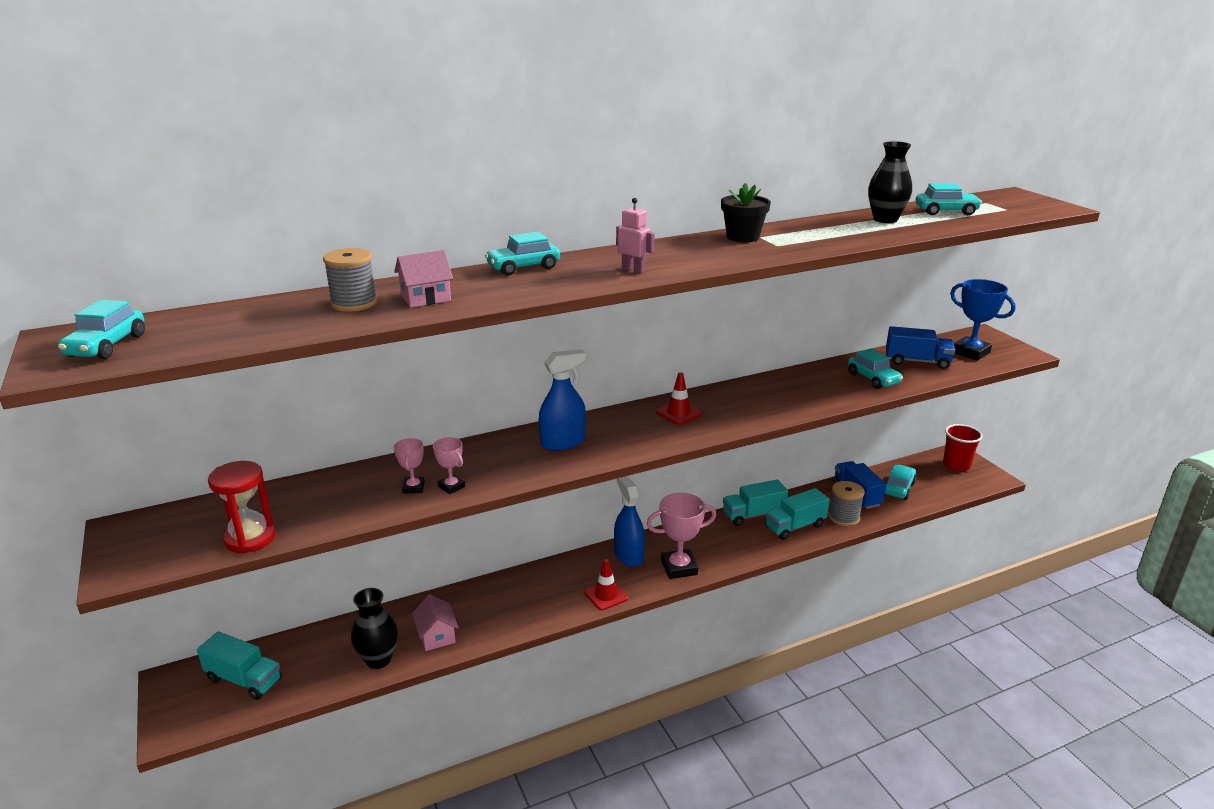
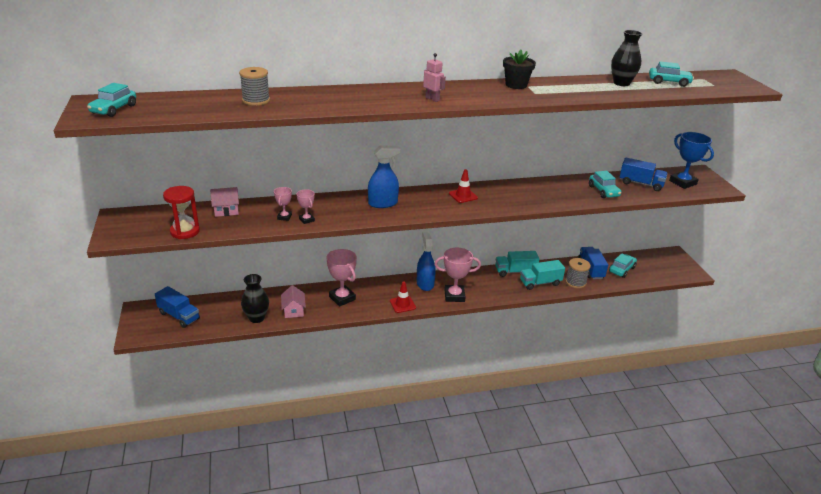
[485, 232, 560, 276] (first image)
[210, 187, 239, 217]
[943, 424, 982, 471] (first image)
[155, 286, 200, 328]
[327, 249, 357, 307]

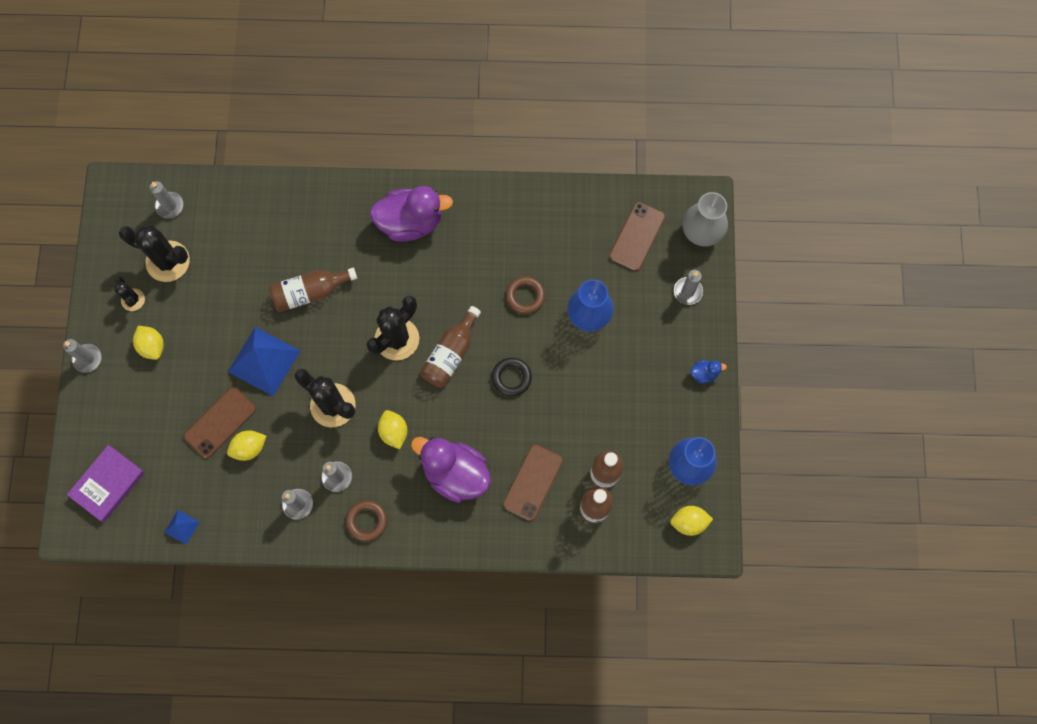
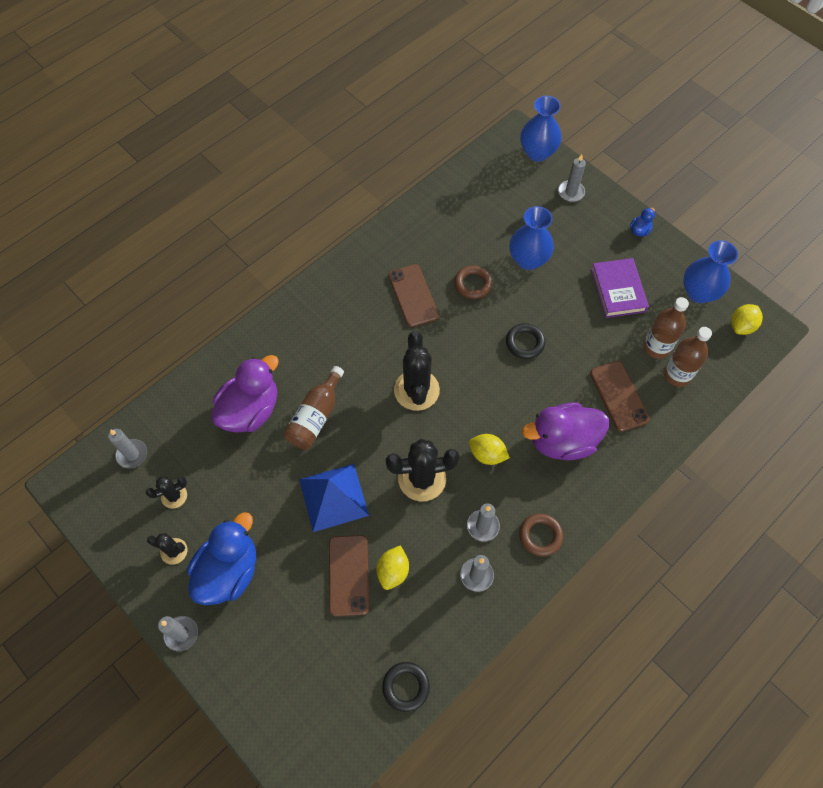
[211, 355, 279, 433]
[520, 96, 562, 162]
[388, 264, 439, 327]
[145, 476, 187, 509]
[420, 306, 481, 388] (first image)
[187, 512, 256, 605]
[591, 258, 649, 318]
[382, 662, 430, 712]

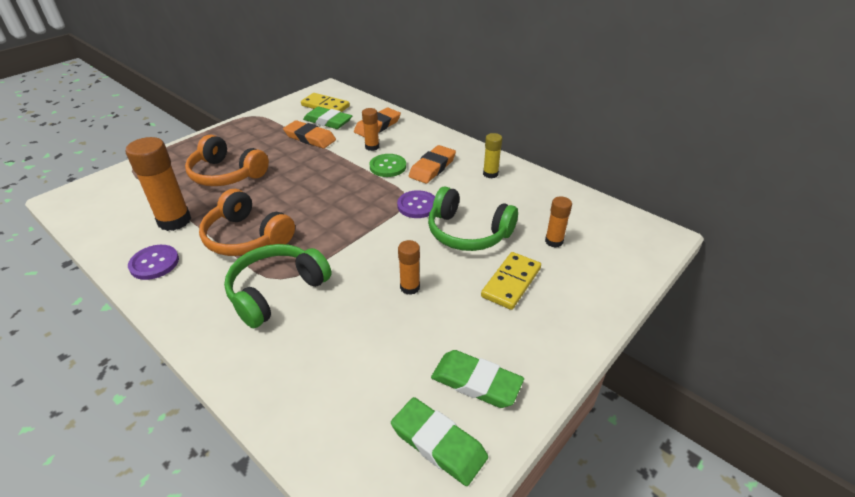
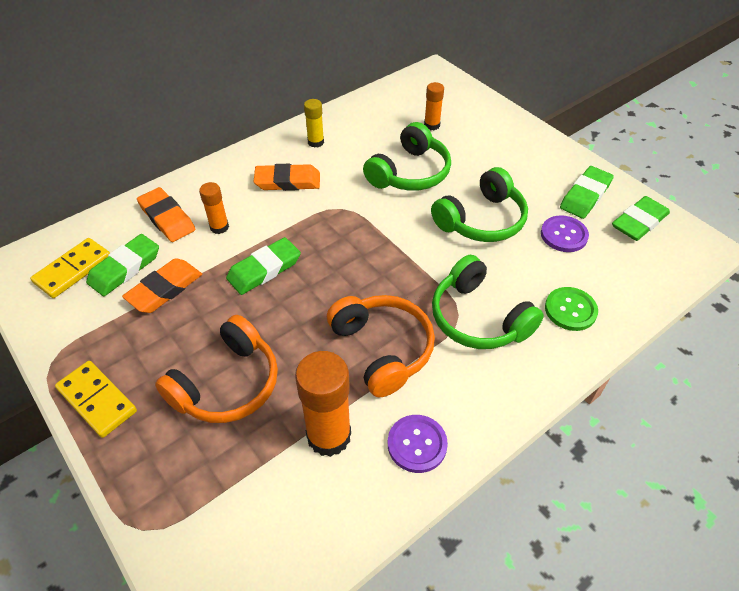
[254, 164, 320, 191]
[545, 287, 598, 331]
[327, 295, 435, 397]
[541, 215, 589, 252]
[431, 167, 528, 242]
[55, 361, 137, 438]
[226, 237, 301, 295]

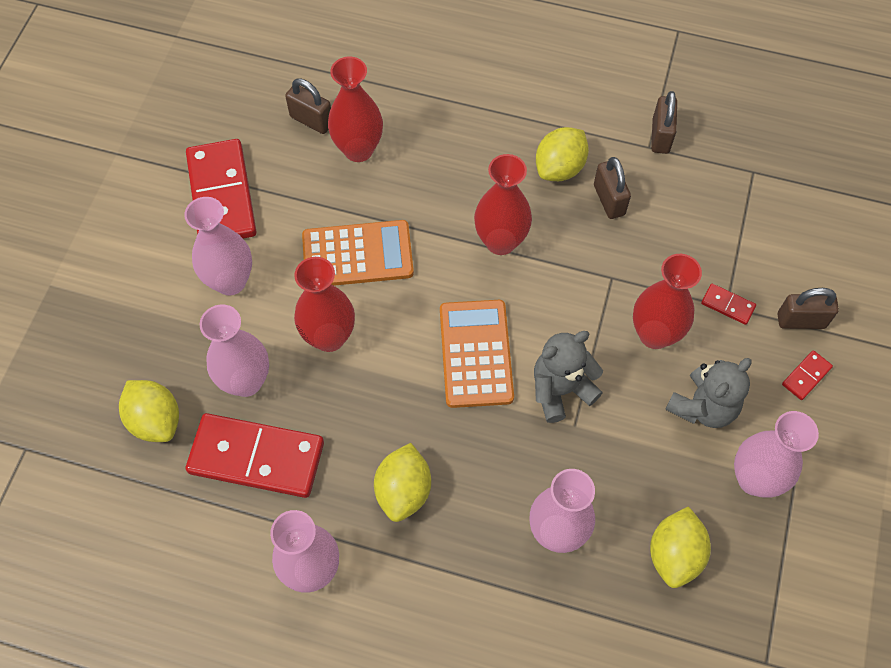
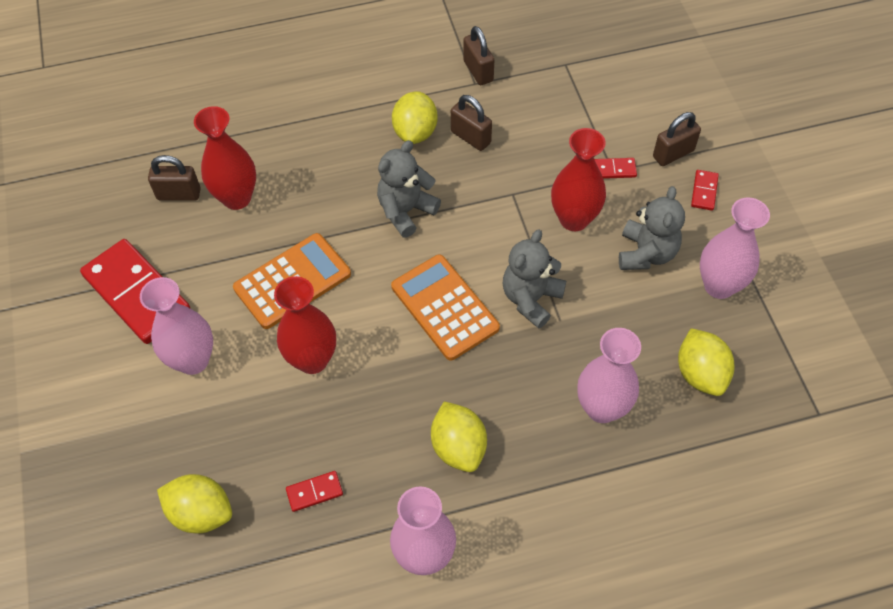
[377, 140, 441, 238]
[200, 304, 269, 397] (first image)
[286, 471, 343, 512]

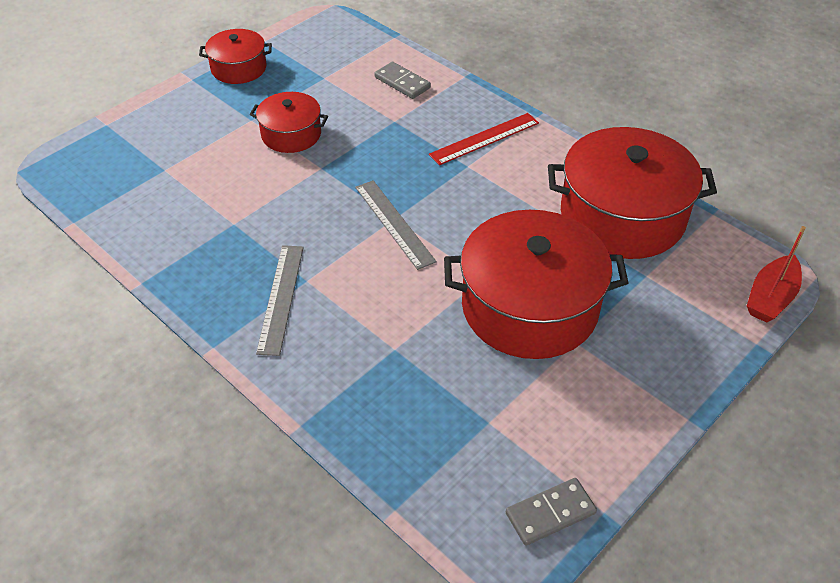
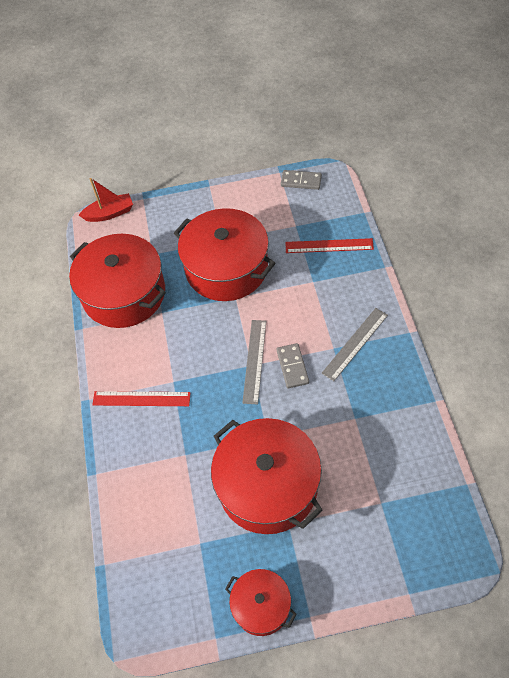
[277, 343, 309, 388]
[211, 418, 323, 534]
[285, 238, 374, 253]

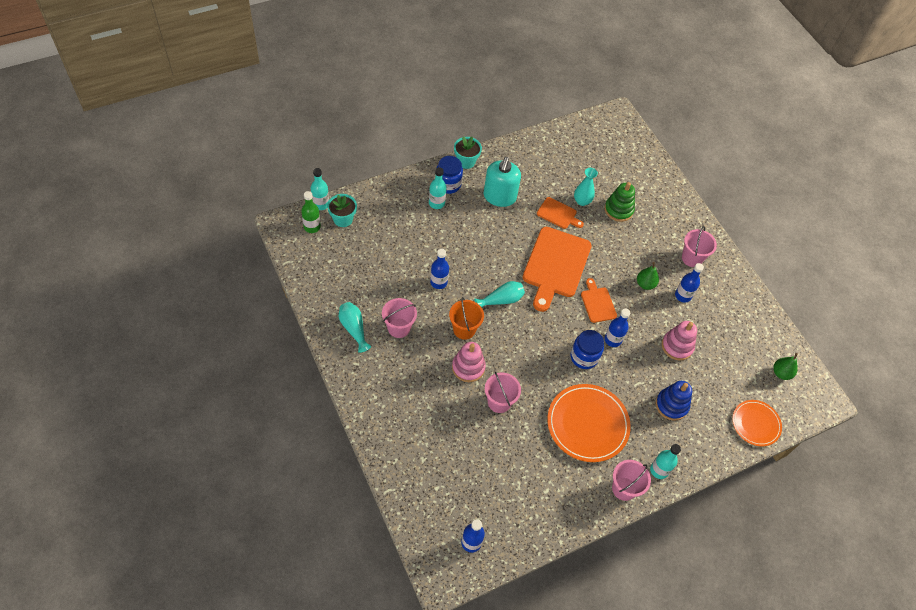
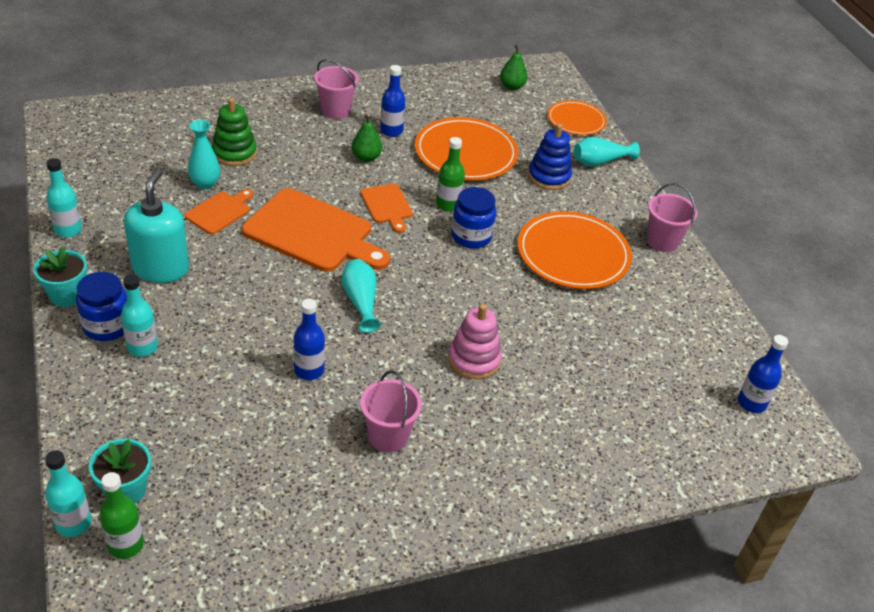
[124, 169, 189, 283]
[360, 184, 413, 233]
[449, 297, 484, 340] (first image)
[574, 137, 640, 166]
[436, 137, 465, 212]
[415, 117, 518, 180]
[485, 372, 521, 413] (first image)
[46, 158, 82, 238]

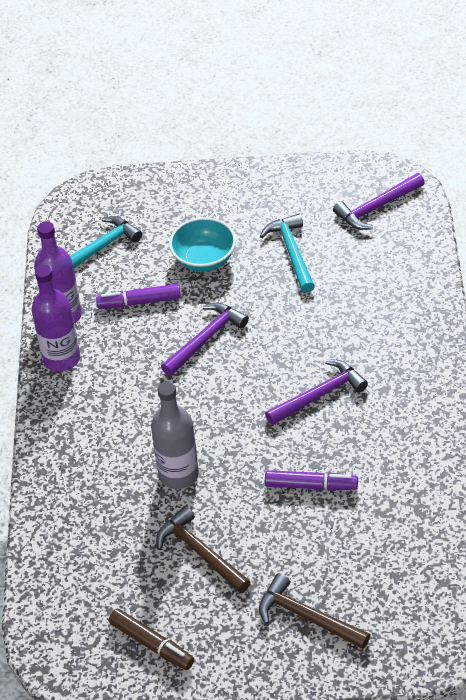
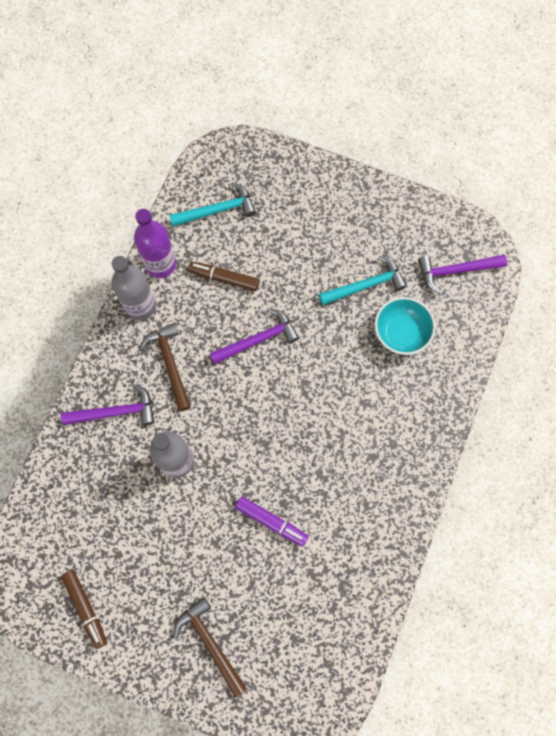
[318, 256, 407, 305]
[375, 297, 436, 355]
[111, 256, 156, 320]
[188, 261, 260, 291]
[61, 384, 155, 425]
[140, 323, 191, 412]

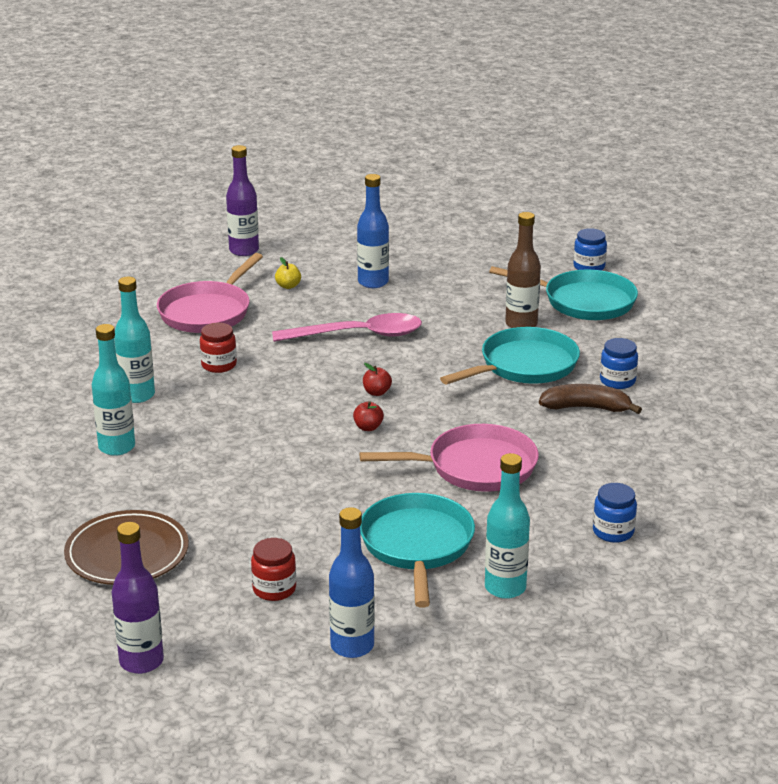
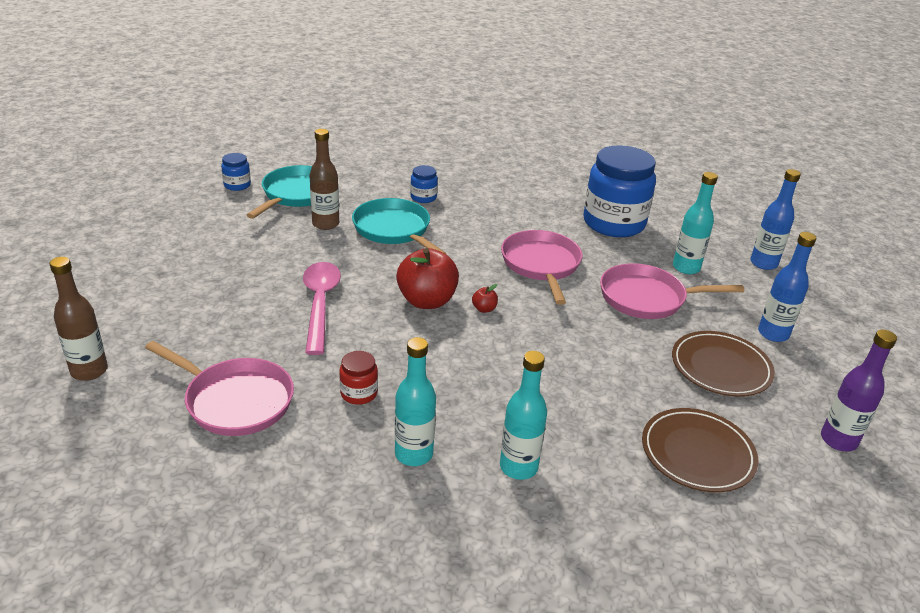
[50, 257, 108, 381]
[750, 169, 801, 270]
[275, 257, 301, 289] (first image)
[396, 248, 459, 309]
[539, 384, 642, 414] (first image)
[583, 145, 656, 237]
[600, 263, 744, 319]
[672, 331, 775, 397]

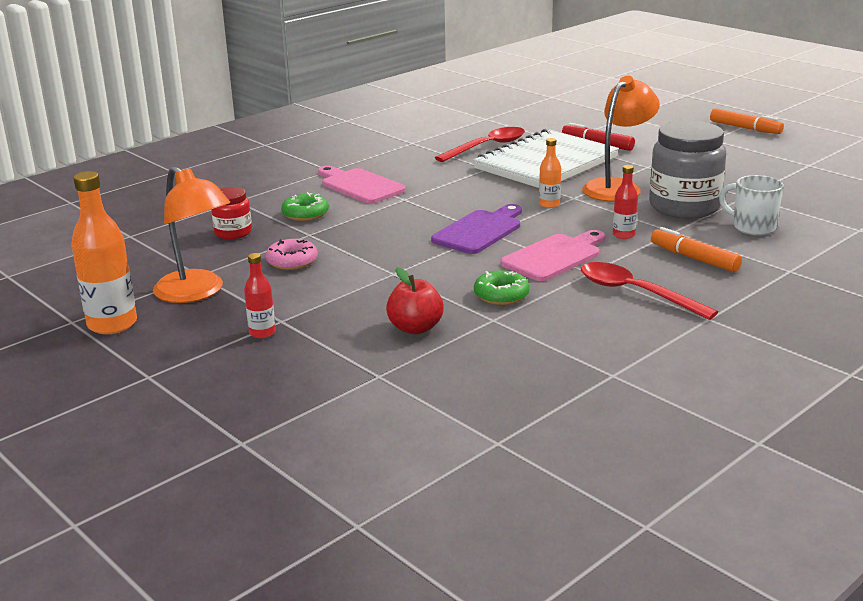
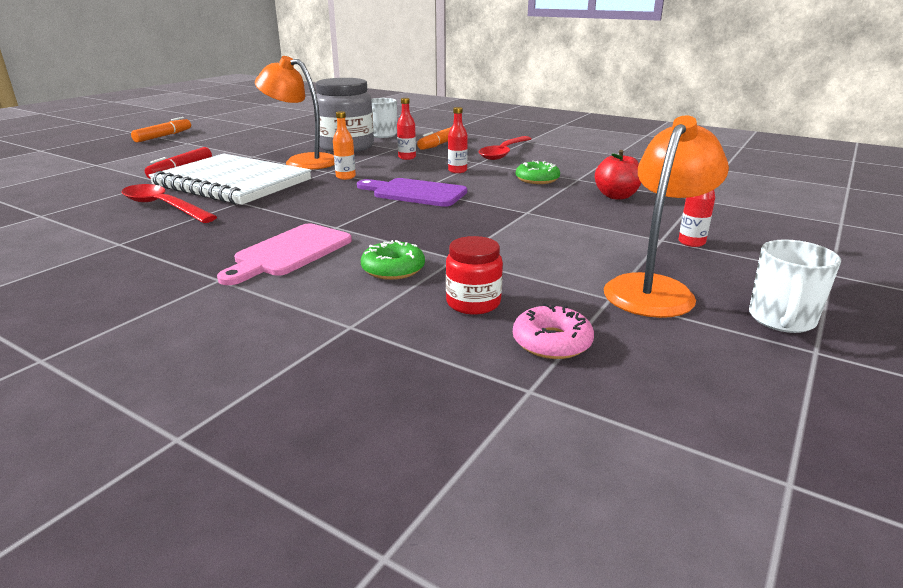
[749, 239, 841, 333]
[448, 107, 468, 173]
[513, 303, 594, 359]

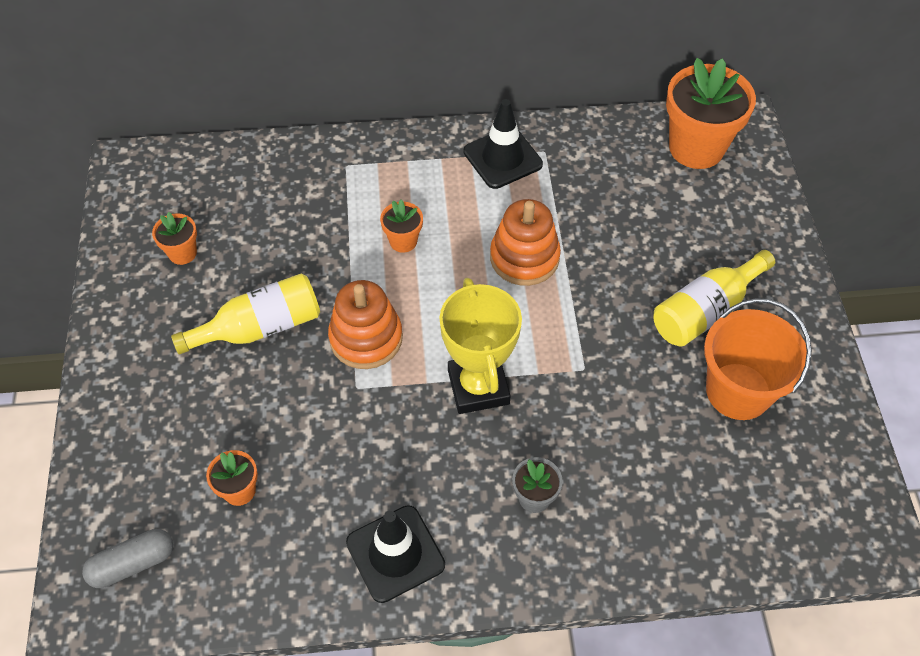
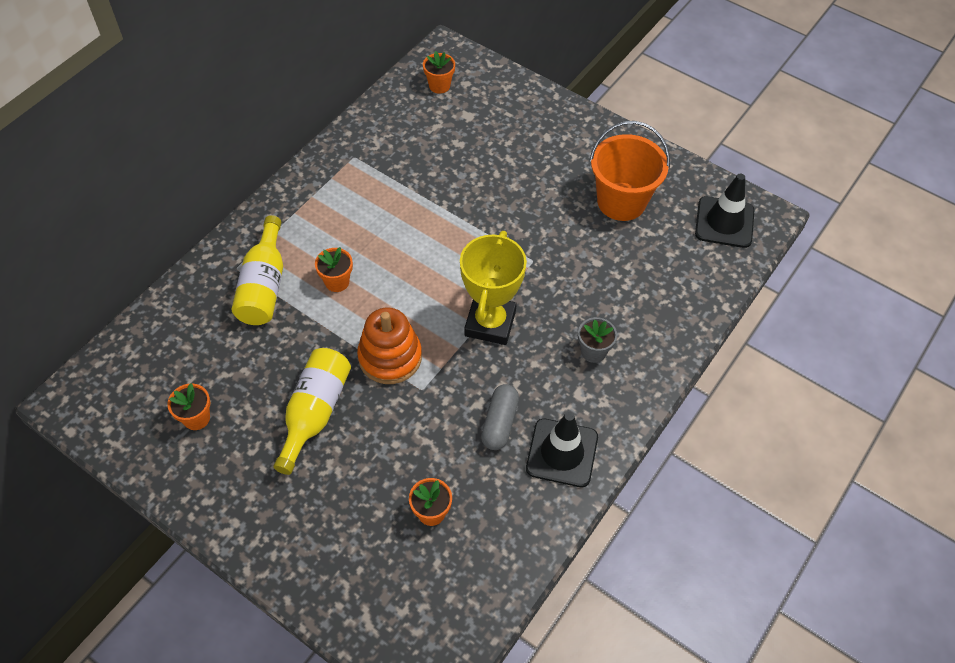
[423, 51, 455, 94]
[695, 173, 754, 248]
[490, 199, 561, 286] (first image)
[232, 215, 283, 325]
[460, 231, 527, 345]
[481, 384, 519, 450]

